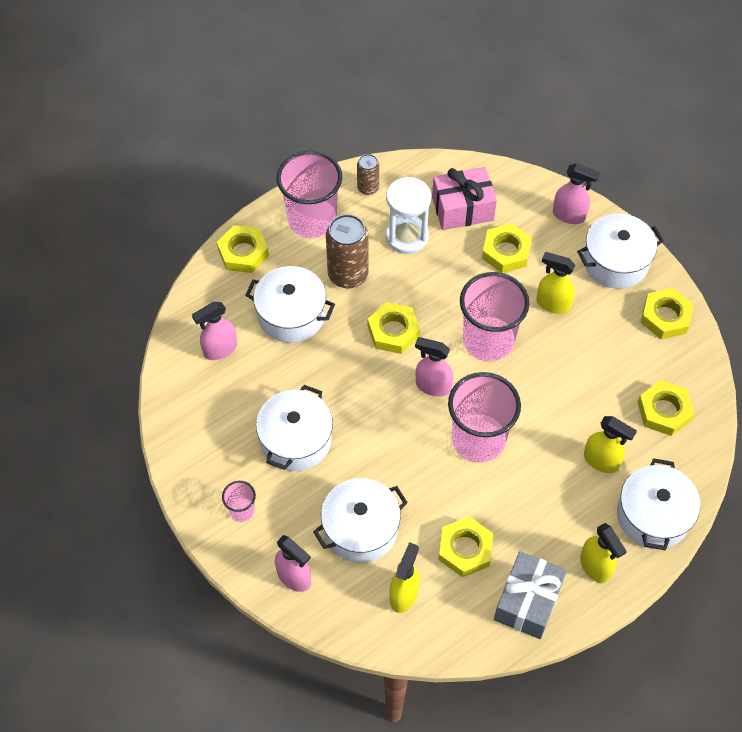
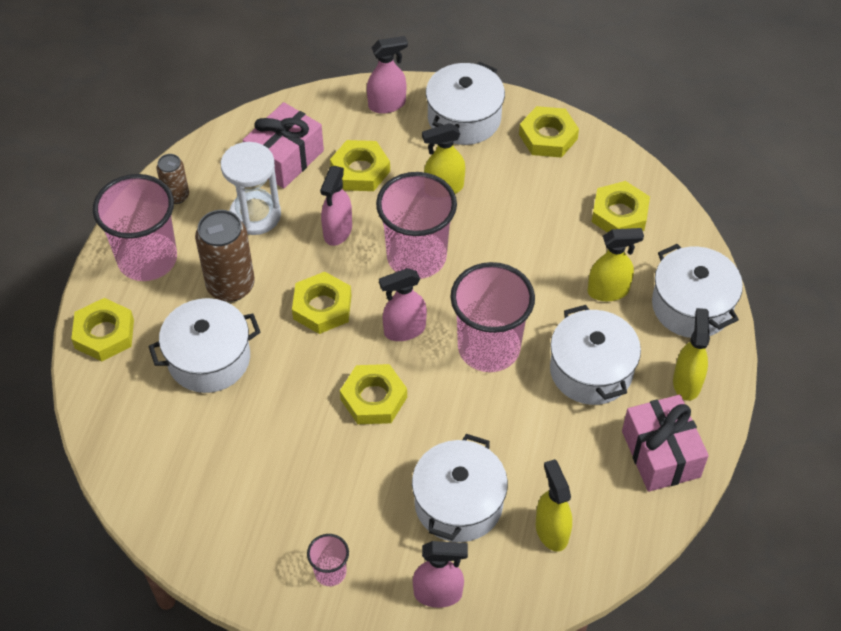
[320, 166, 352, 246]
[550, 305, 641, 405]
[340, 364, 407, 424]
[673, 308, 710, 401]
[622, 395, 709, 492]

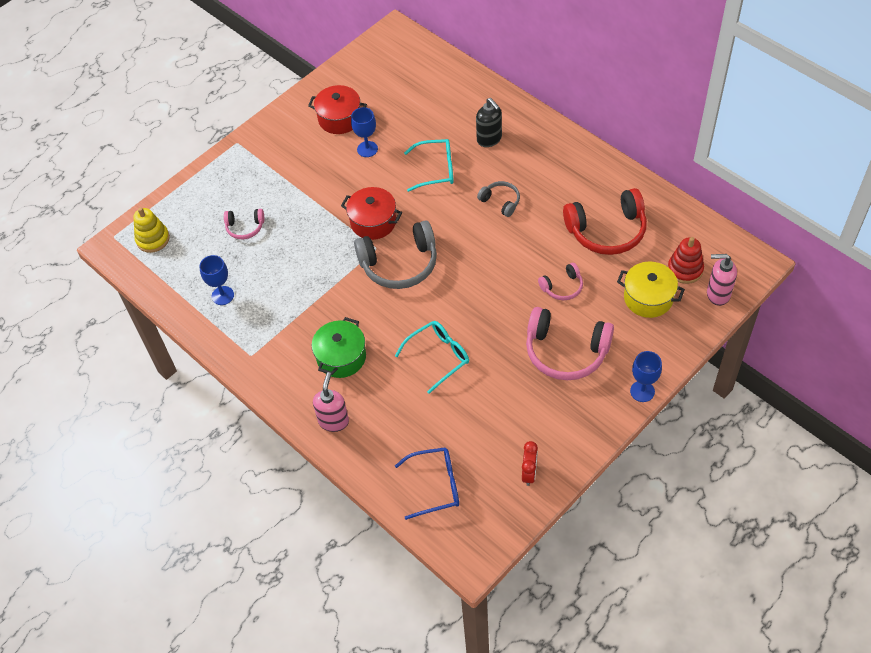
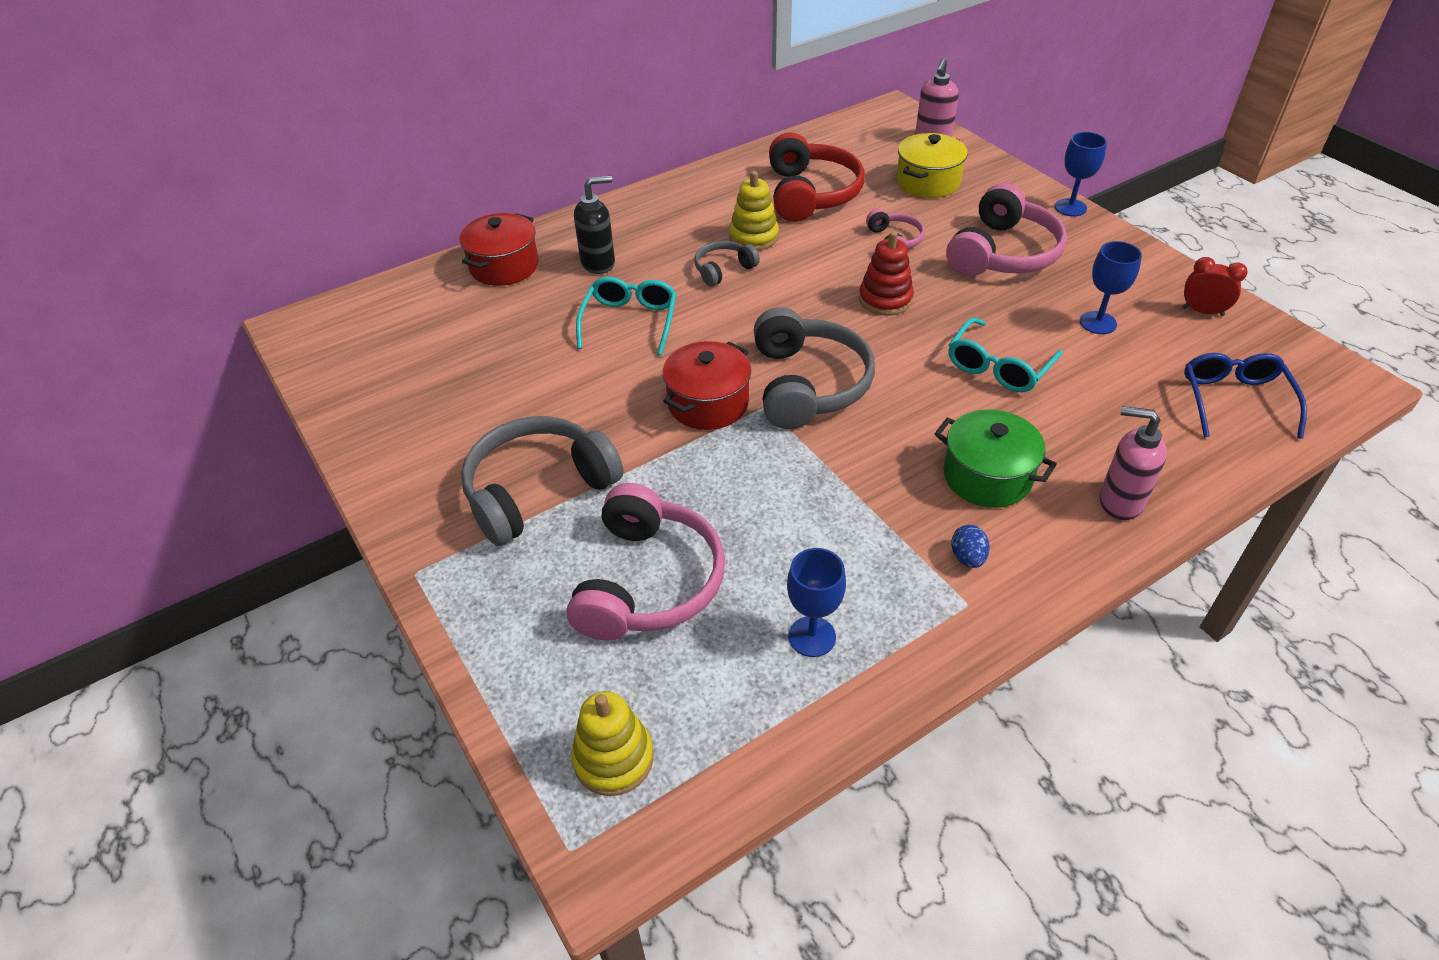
[459, 213, 539, 286]
[1080, 241, 1142, 334]
[567, 483, 725, 641]
[859, 231, 914, 316]
[949, 318, 1063, 392]
[729, 171, 779, 251]
[461, 416, 624, 546]
[951, 525, 990, 568]

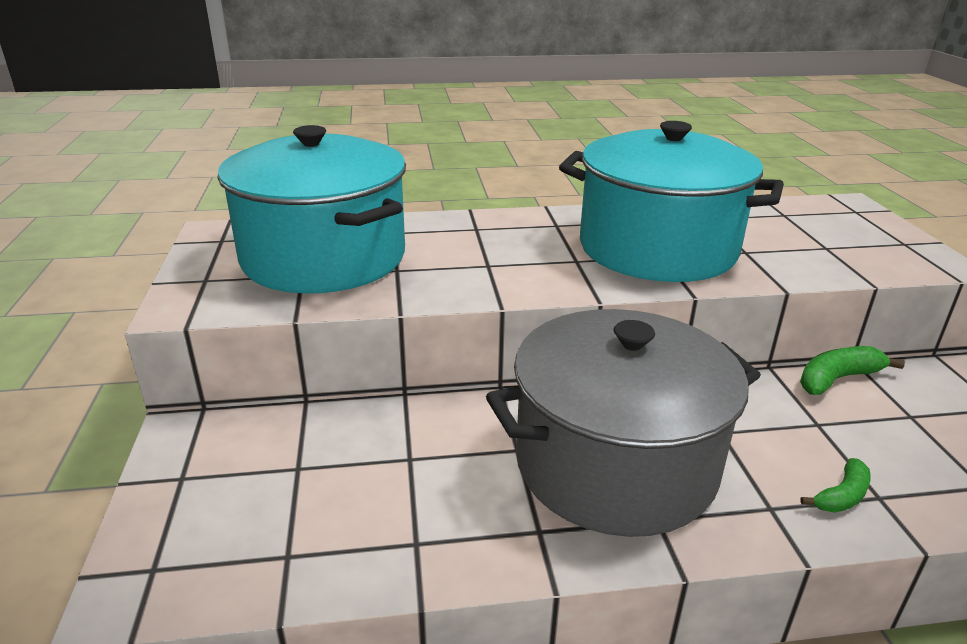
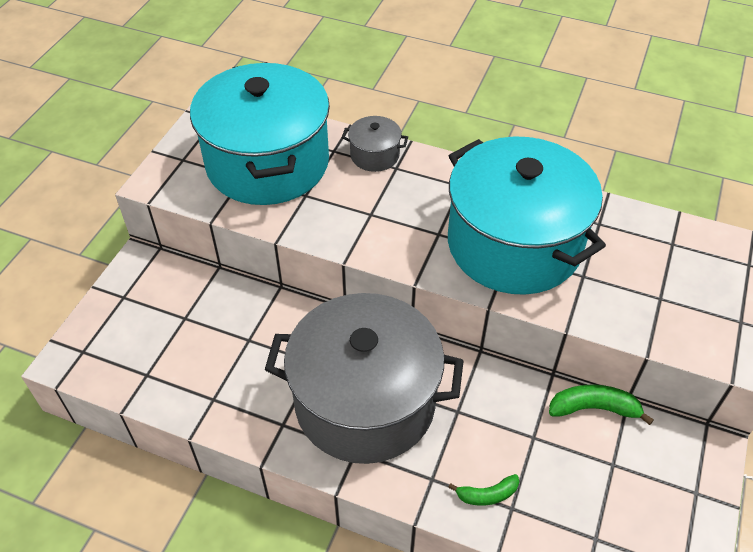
[342, 116, 408, 172]

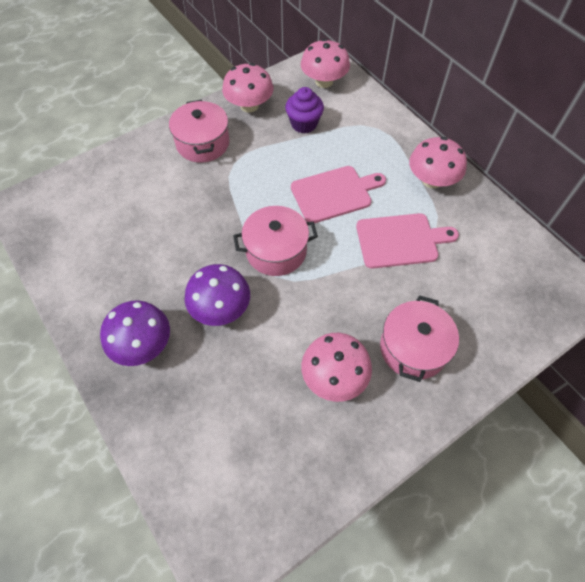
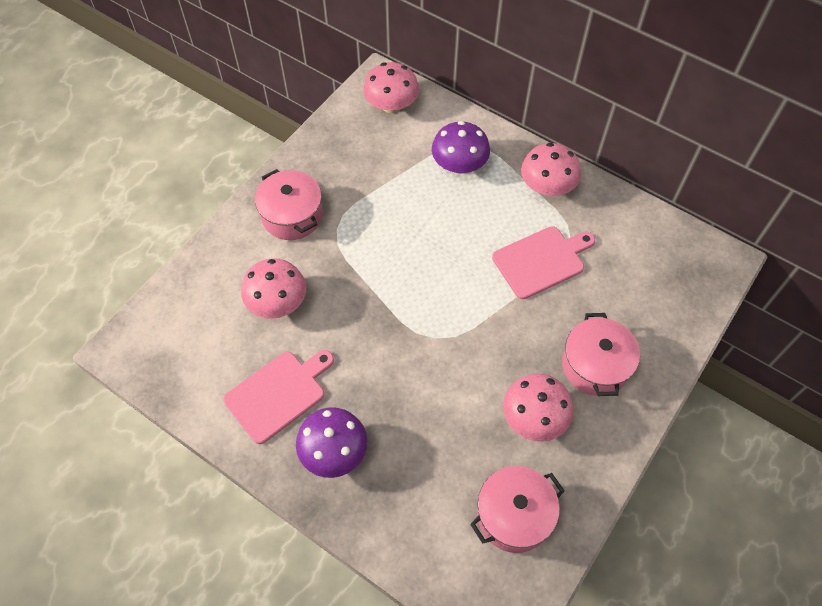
[241, 258, 306, 319]
[285, 87, 324, 133] (first image)
[224, 350, 334, 444]
[470, 466, 565, 553]
[432, 121, 490, 174]

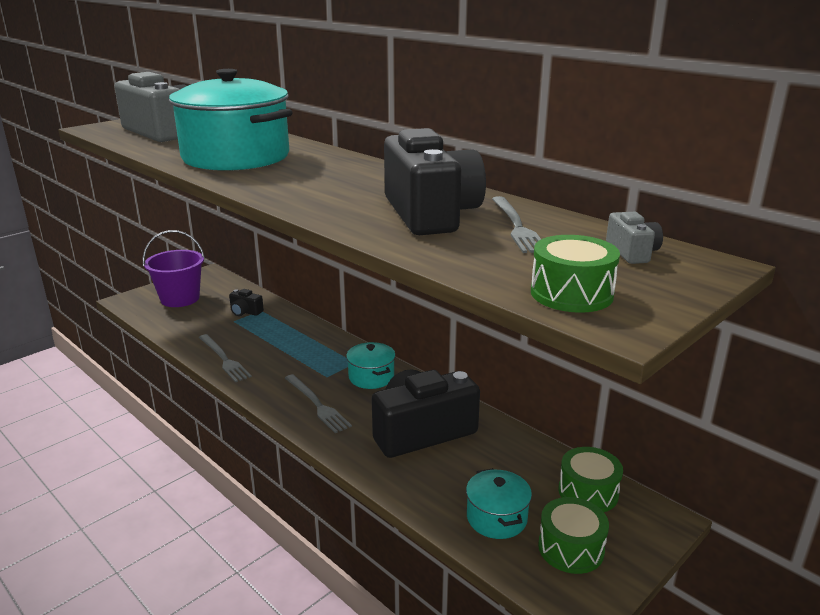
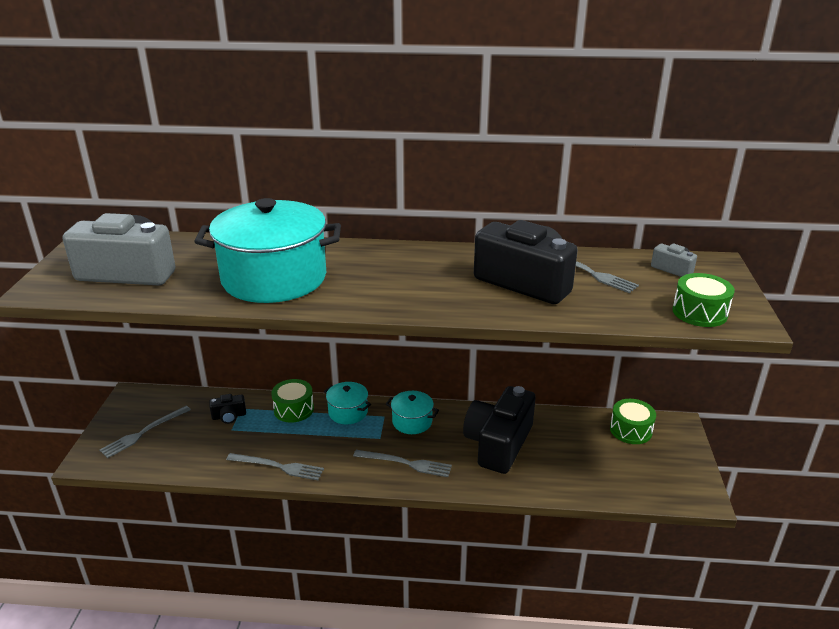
[99, 406, 191, 458]
[324, 382, 371, 424]
[271, 379, 314, 423]

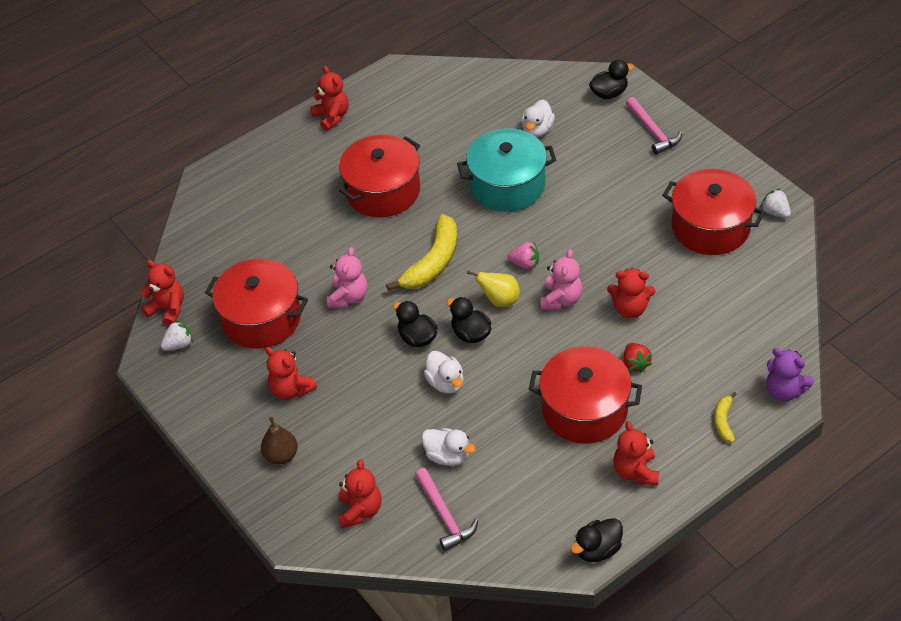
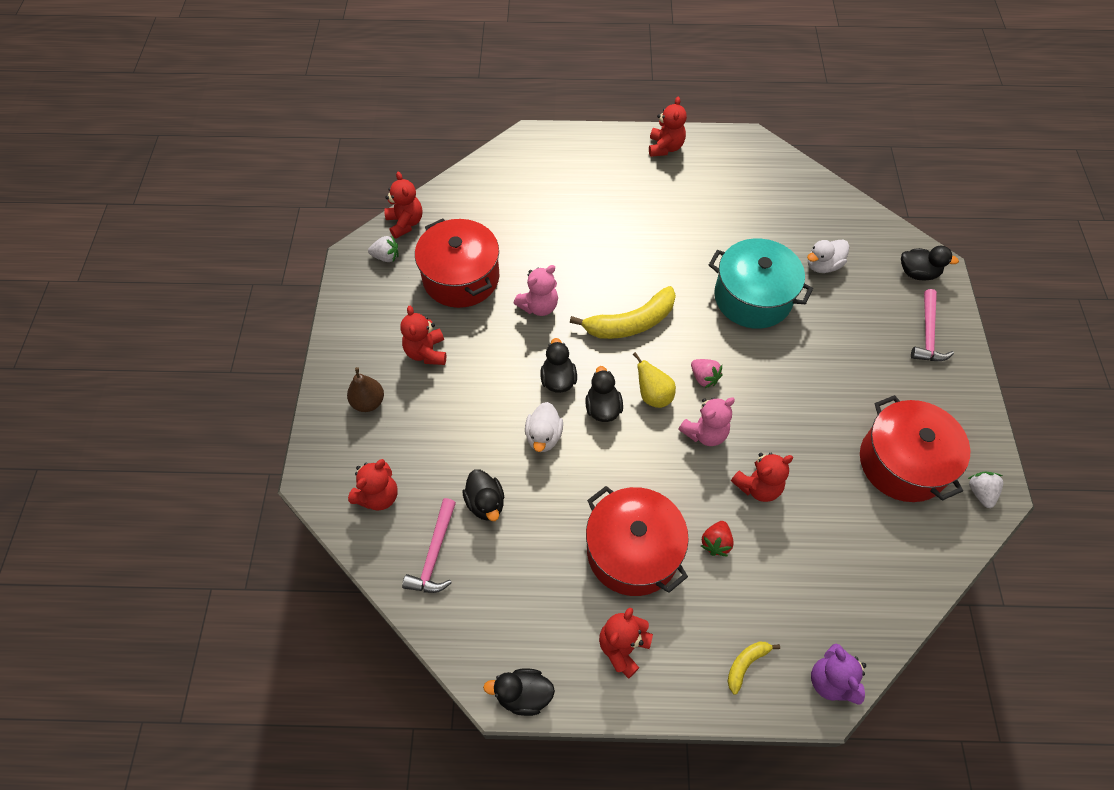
[339, 134, 420, 217] (first image)
[731, 453, 793, 502]
[462, 469, 504, 521]

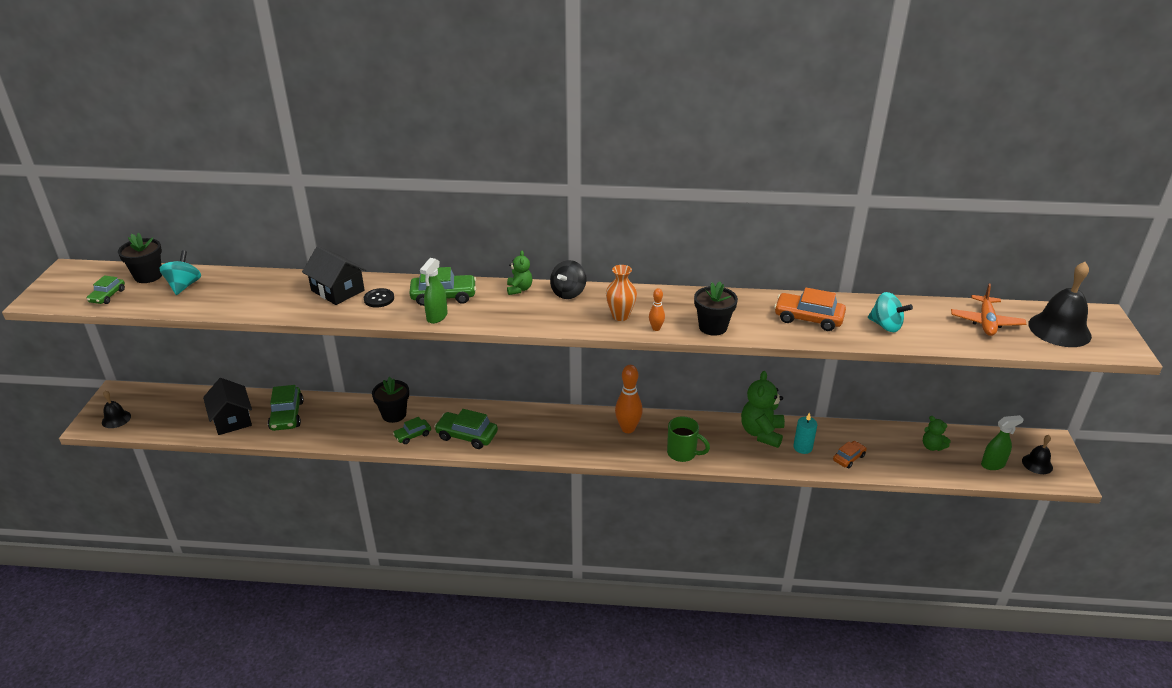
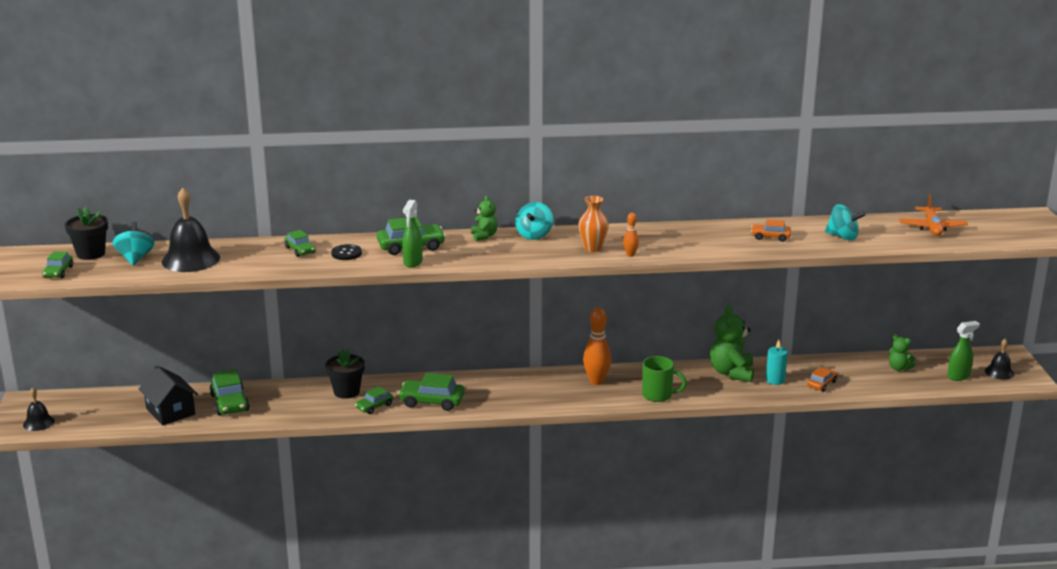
[285, 230, 316, 257]
[515, 202, 553, 240]
[162, 188, 220, 272]
[694, 281, 738, 336] (first image)
[751, 219, 791, 242]

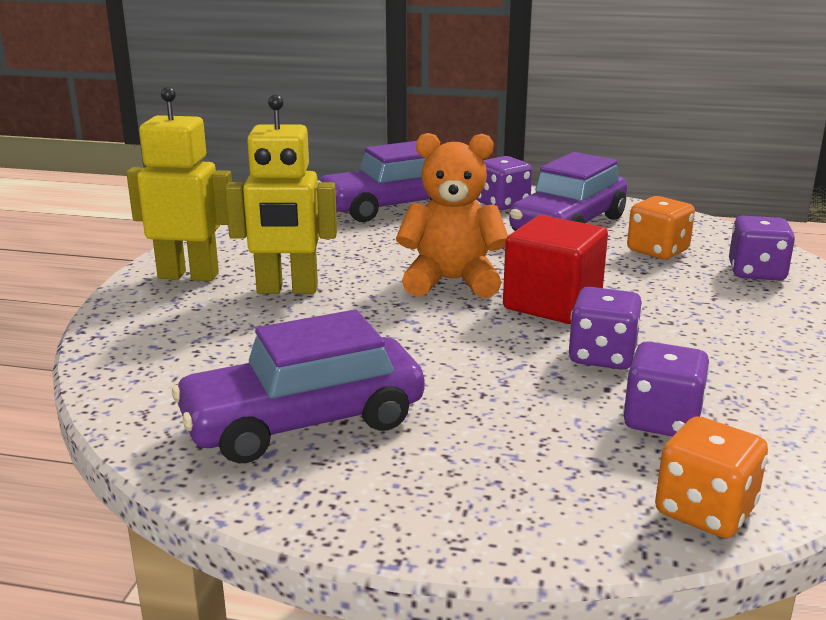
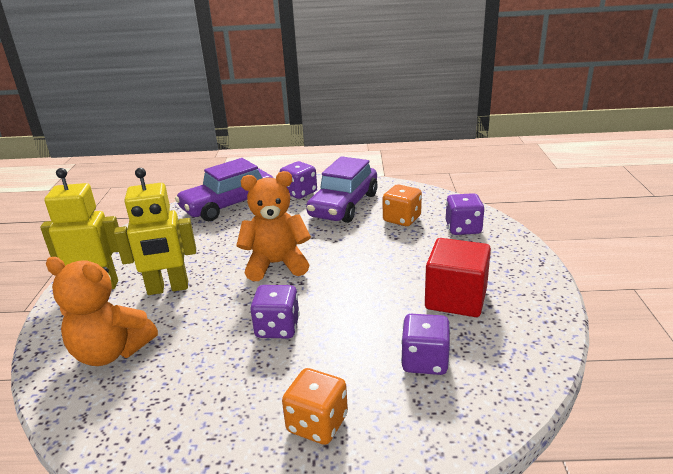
[425, 238, 491, 317]
[250, 285, 300, 339]
[172, 310, 425, 463] (first image)
[282, 368, 348, 445]
[46, 257, 158, 366]

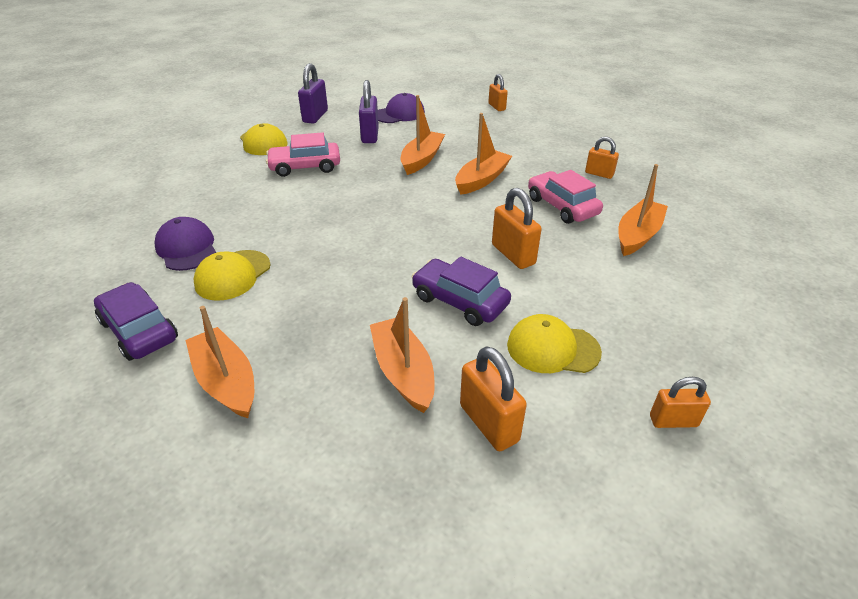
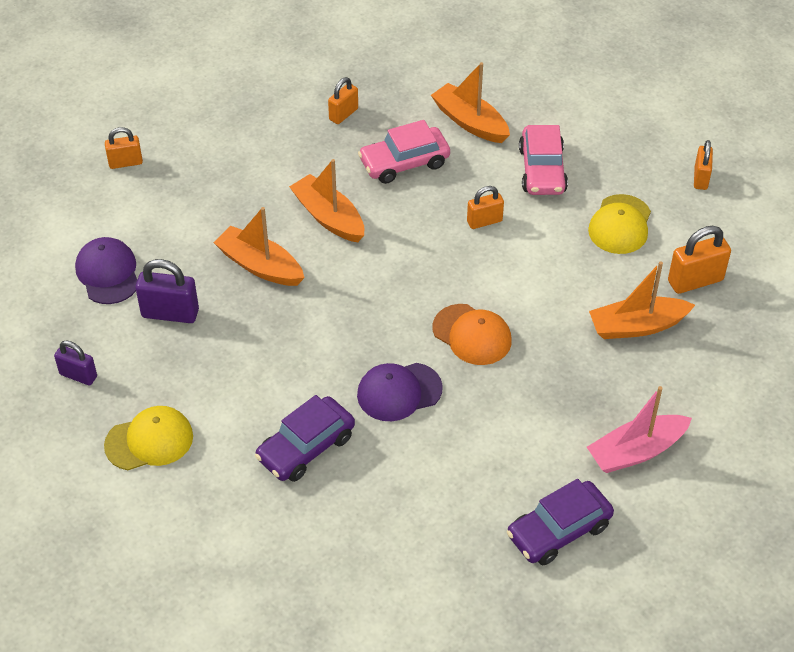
[54, 341, 97, 385]
[519, 125, 568, 195]
[467, 186, 504, 229]
[357, 363, 443, 421]
[193, 250, 271, 301] (first image)
[255, 395, 355, 482]
[587, 386, 692, 473]
[433, 304, 512, 365]

